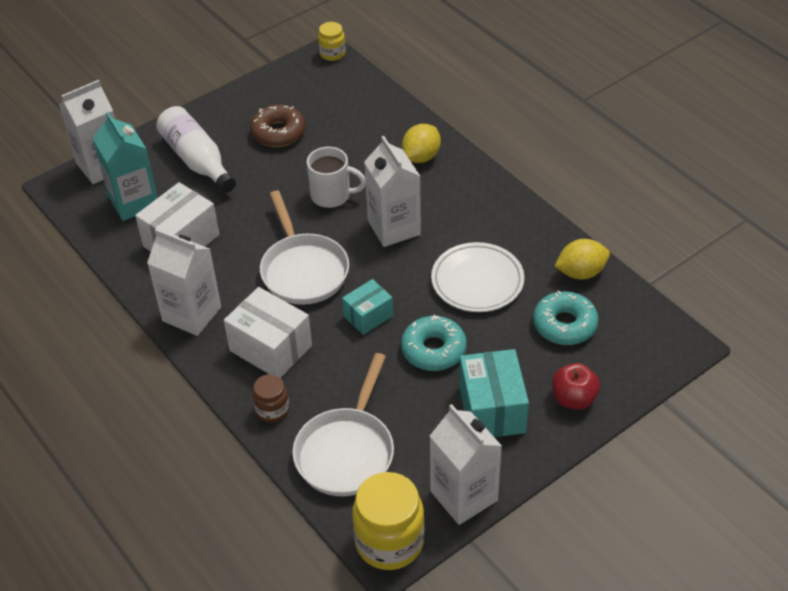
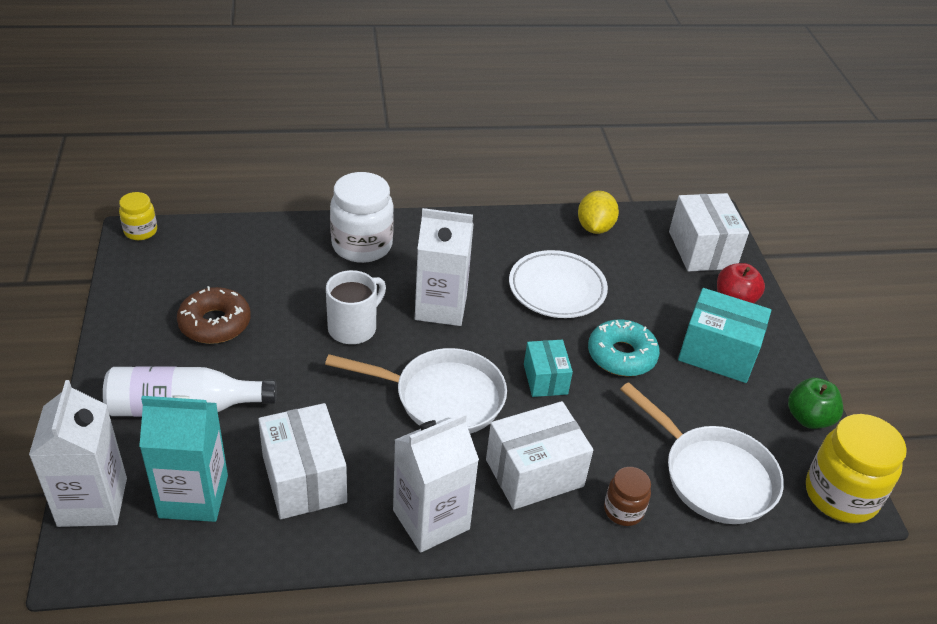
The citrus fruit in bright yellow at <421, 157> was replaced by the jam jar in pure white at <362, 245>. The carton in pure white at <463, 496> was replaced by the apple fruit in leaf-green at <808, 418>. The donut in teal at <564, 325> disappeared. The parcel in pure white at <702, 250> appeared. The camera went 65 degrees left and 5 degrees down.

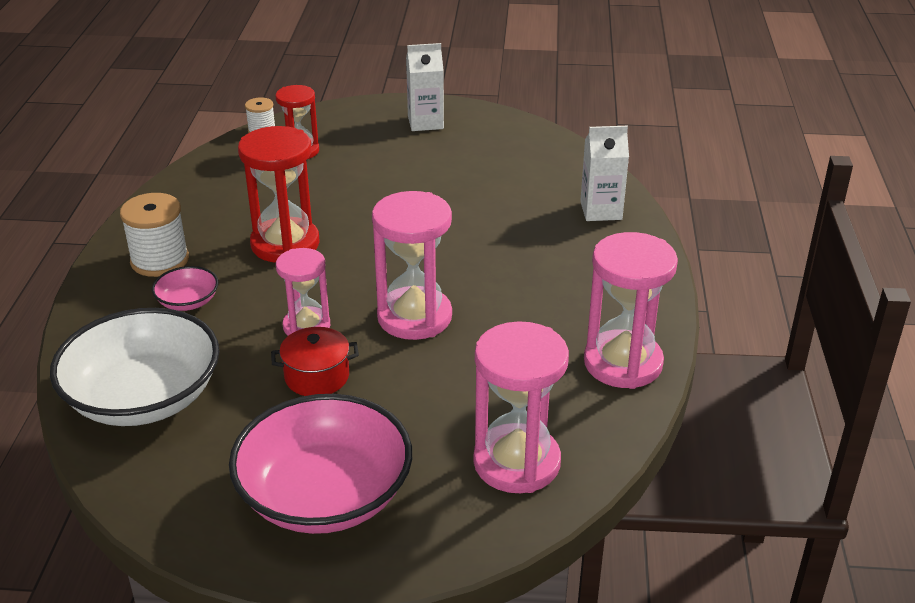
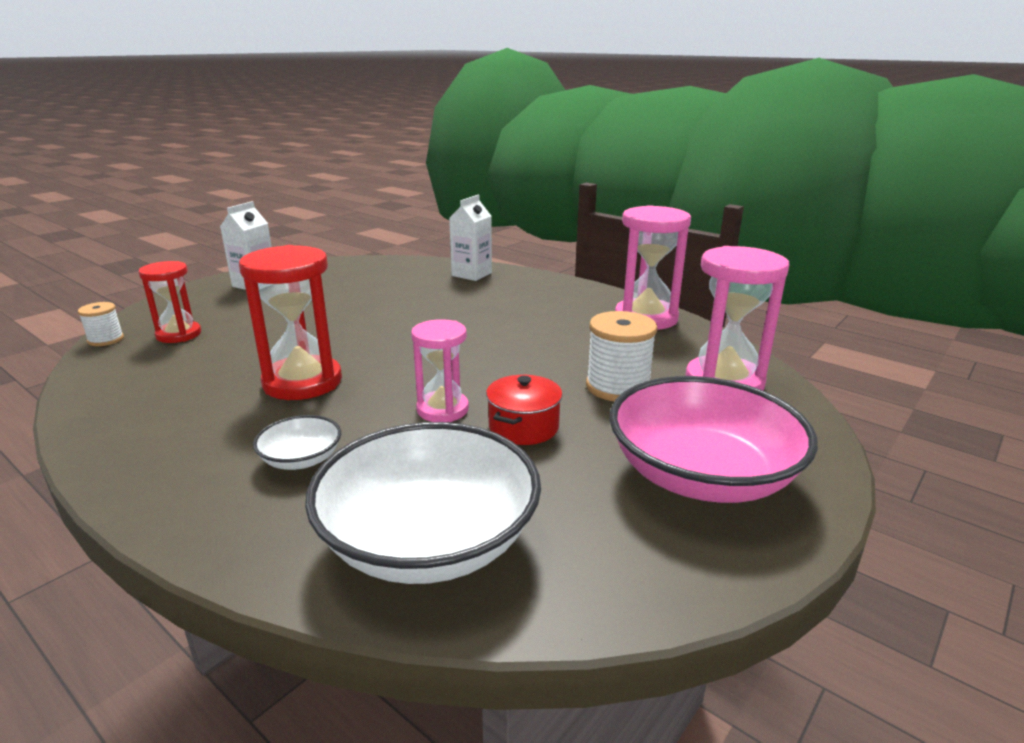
The bobbin in pure white moved from <160, 260> to <617, 387>. The deep dish in rosy at <188, 302> became the deep dish in pure white at <301, 459>. The sand timer in rosy at <414, 317> disappeared. The camera went 55 degrees left and 10 degrees down.

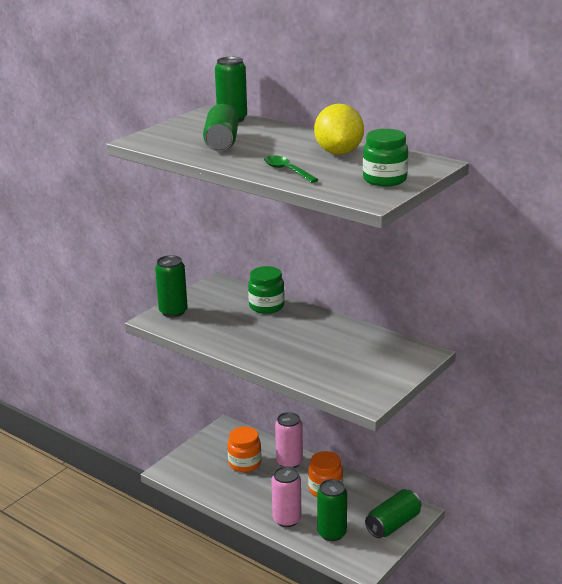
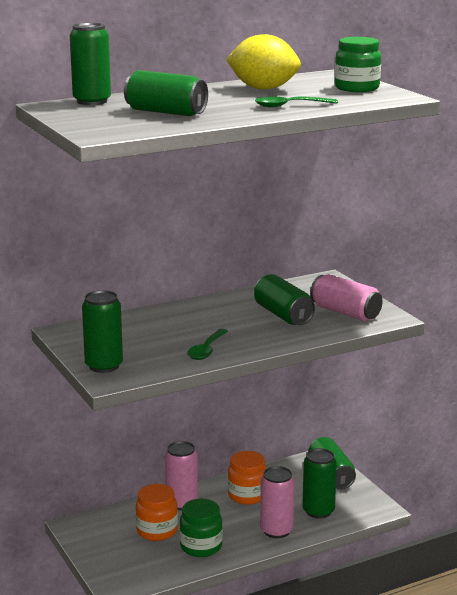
The jam jar in leaf-green moved from <266, 306> to <201, 546>. The spoon in leaf-green at <206, 350> appeared. The soda can in leaf-green at <283, 315> appeared. The soda can in rosy at <345, 313> appeared. The camera went 65 degrees left and 5 degrees down.

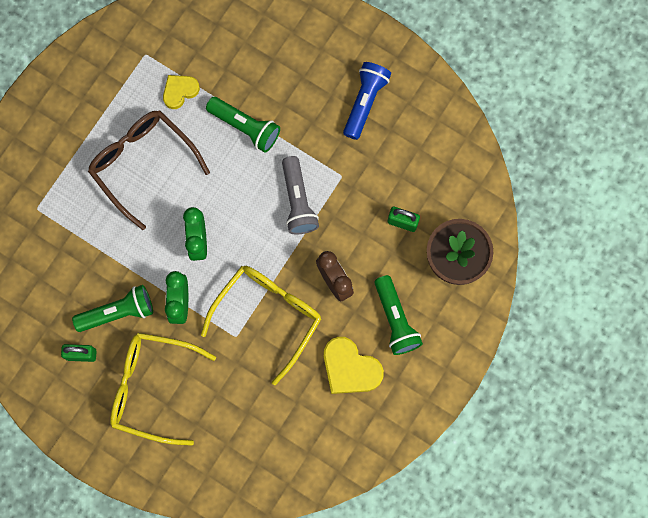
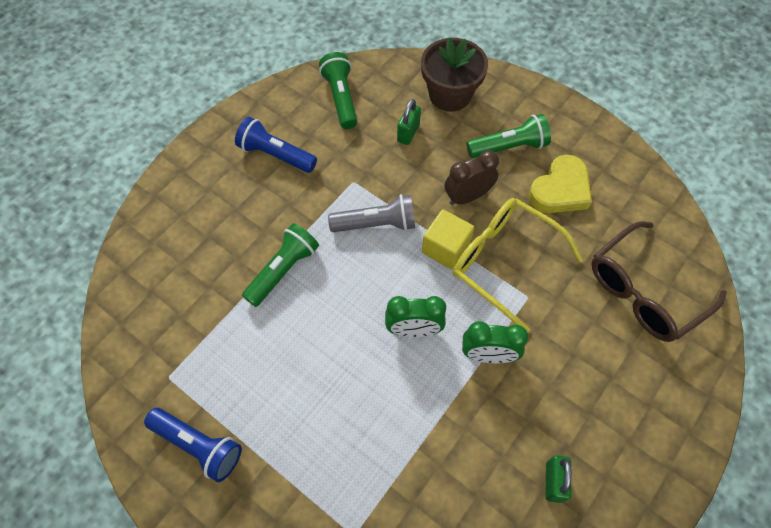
The torch in leaf-green moved from <118, 312> to <341, 98>. The eyeglasses in brown moved from <143, 164> to <644, 291>. The eyeglasses in bright yellow at <152, 388> disappeared. The heart in bright yellow at <180, 91> disappeared. The torch in cobalt at <199, 445> appeared. The cube in bright yellow at <445, 248> appeared. The camera went 85 degrees left and 15 degrees down.

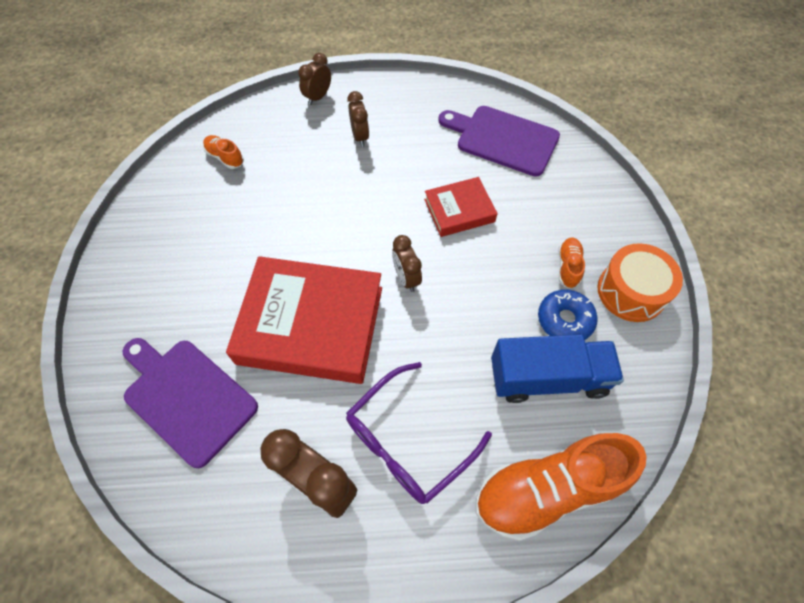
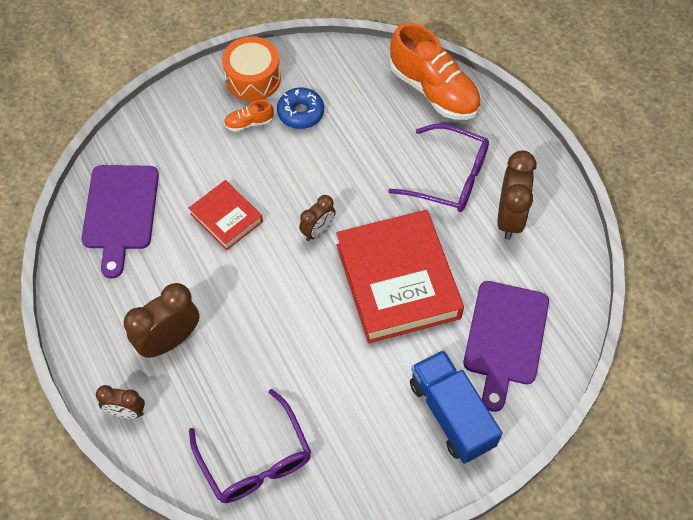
The shoe in bright orange at <225, 157> was replaced by the eyeglasses in purple at <255, 459>. The bedside clock in brown at <360, 137> changed to 1.69 times the size. The lorry in cobalt moved from <547, 378> to <451, 414>. The camera went 115 degrees left and 0 degrees up.

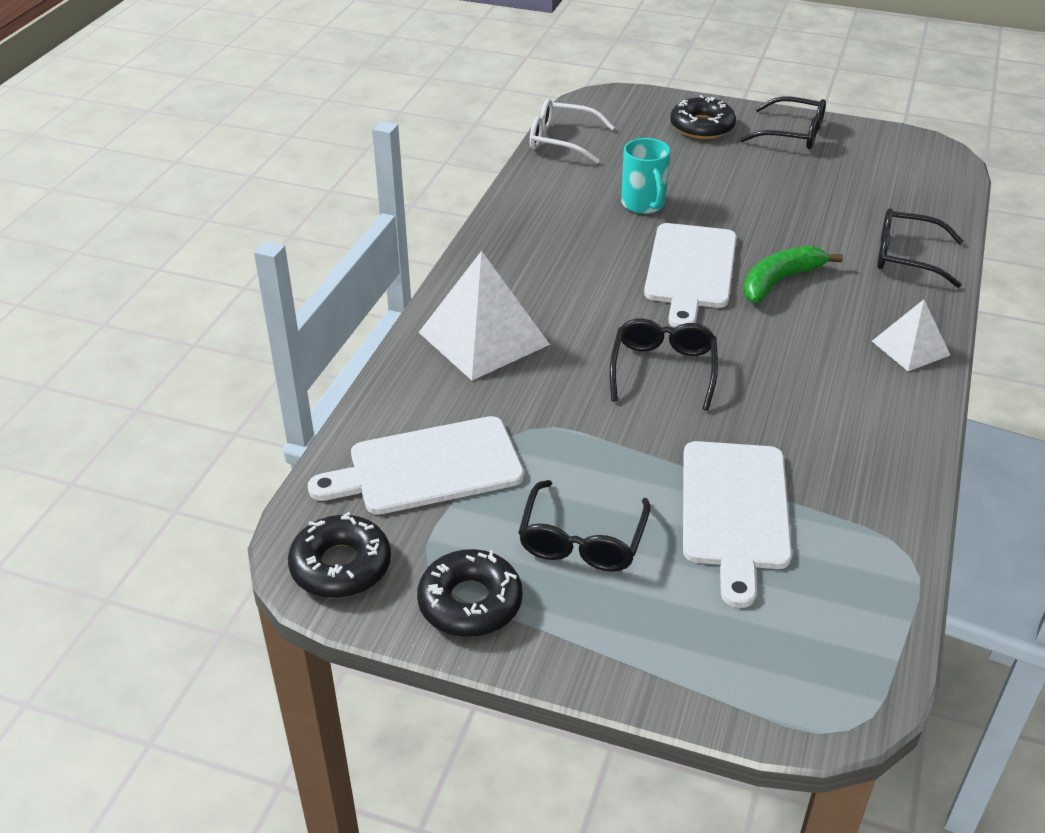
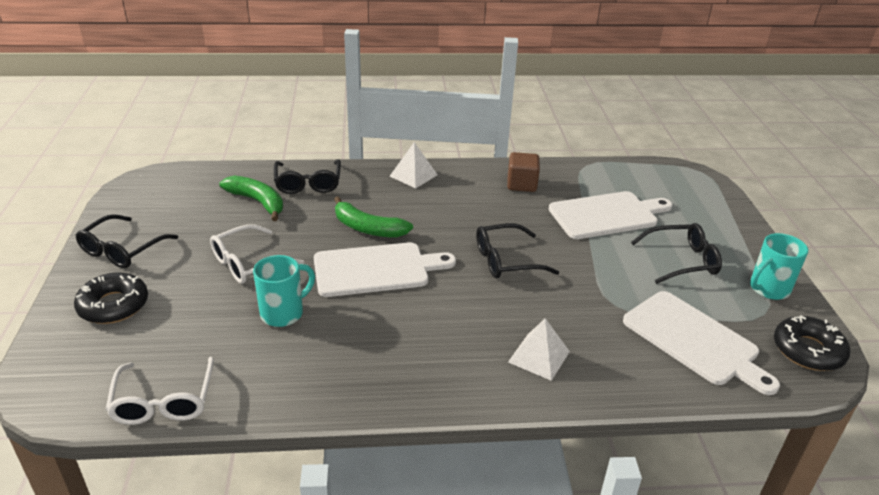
The donut in black at <470, 602> was replaced by the mug in teal at <768, 289>. The solid pyramid in pure white at <483, 338> changed to 0.57 times the size. The eyeglasses in black at <792, 134> turned 150 degrees counterclockwise. The eyeglasses in pure white at <248, 263> appeared. The banana in leaf-green at <258, 202> appeared. The cube in brown at <521, 184> appeared. The camera went 115 degrees left and 5 degrees down.

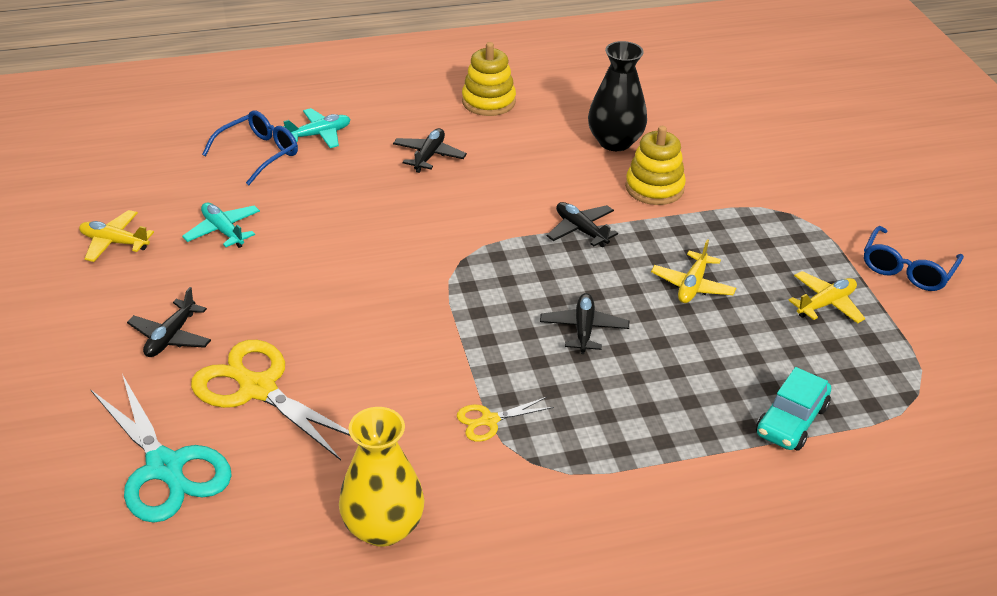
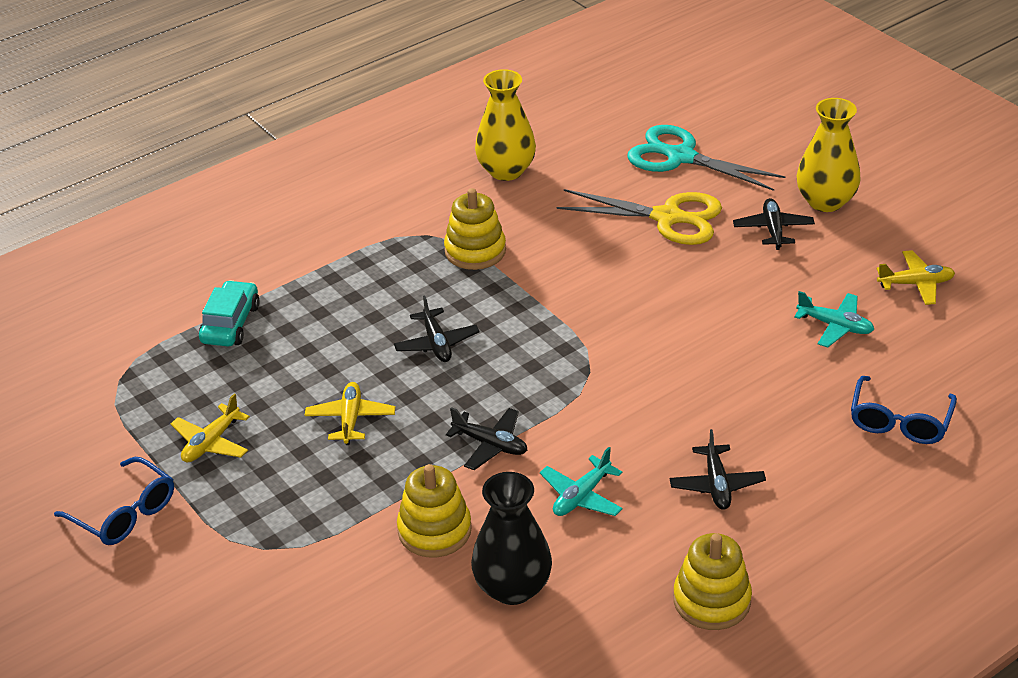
The plane in teal moved from <319, 134> to <581, 496>. The scissors in bright yellow at <489, 420> was replaced by the stacking toy in bright yellow at <475, 251>. The eyeglasses in cobalt at <907, 269> turned 120 degrees clockwise. The vase in bright yellow at <825, 201> appeared. The camera went 160 degrees right and 0 degrees up.

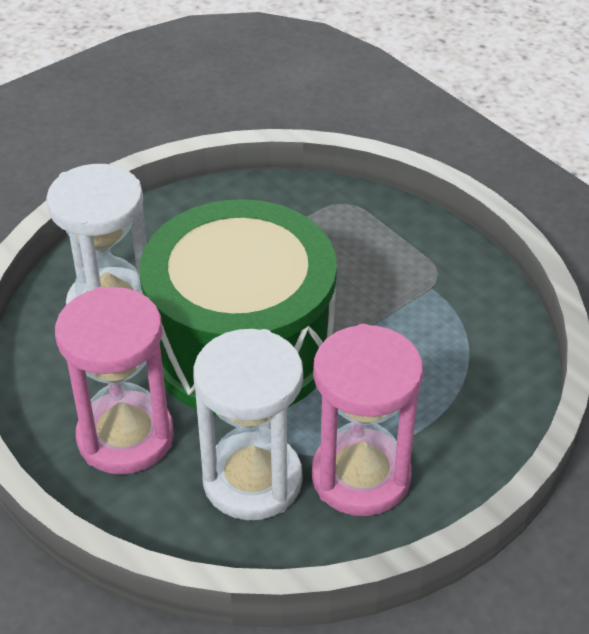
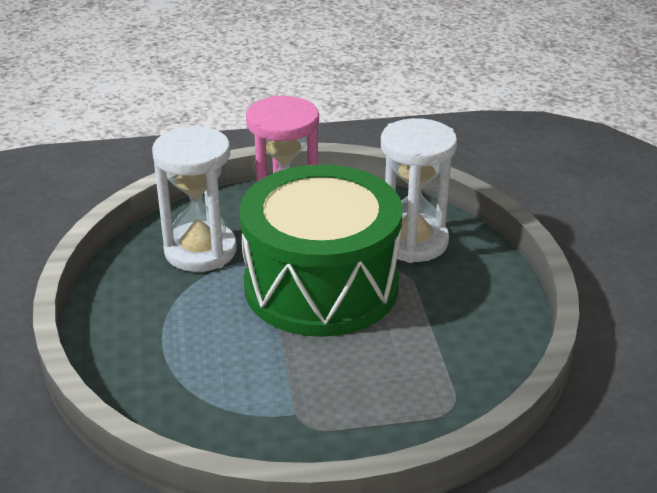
The sand timer in rosy at <361, 476> disappeared. The camera went 120 degrees right and 10 degrees down.

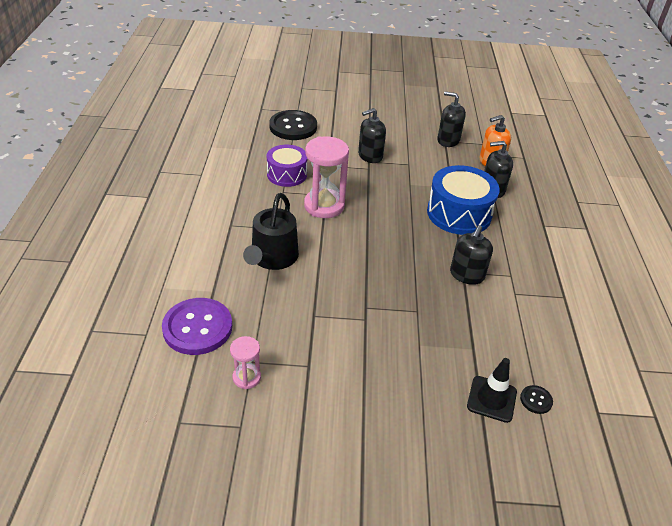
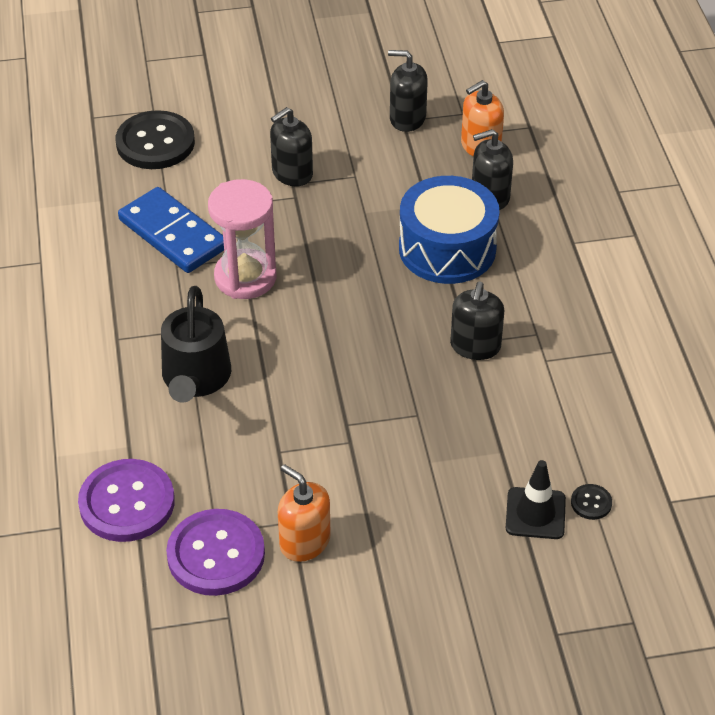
The sand timer in rosy at <246, 377> was replaced by the shirt button in purple at <216, 554>. The toy drum in purple at <287, 174> was replaced by the domino tile in cobalt at <173, 234>. The soap dispenser in bright orange at <304, 542> appeared. The camera went 10 degrees left and 5 degrees up.

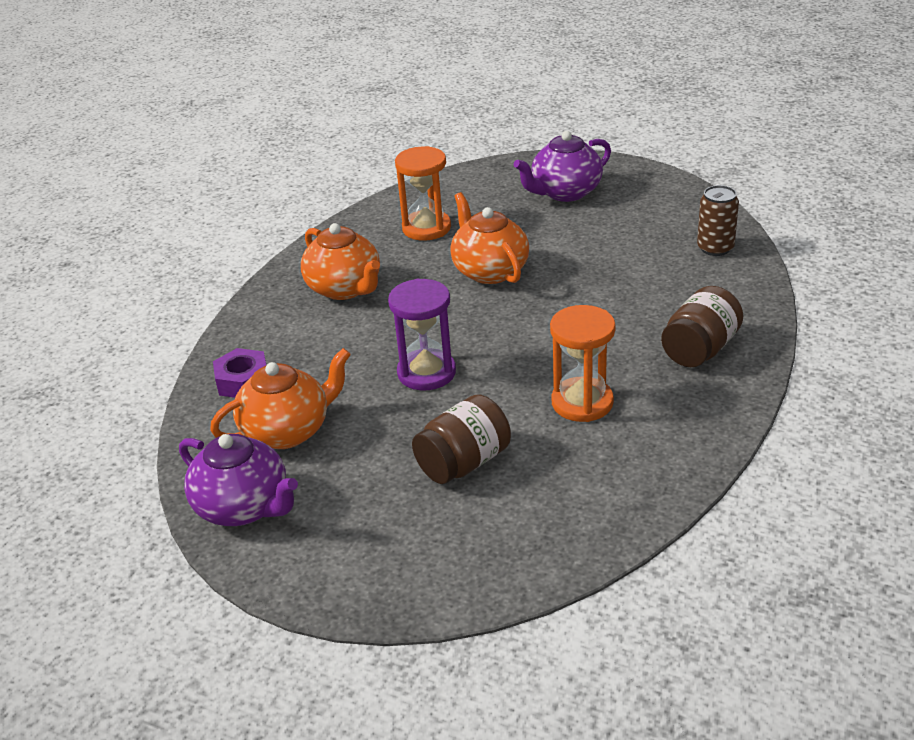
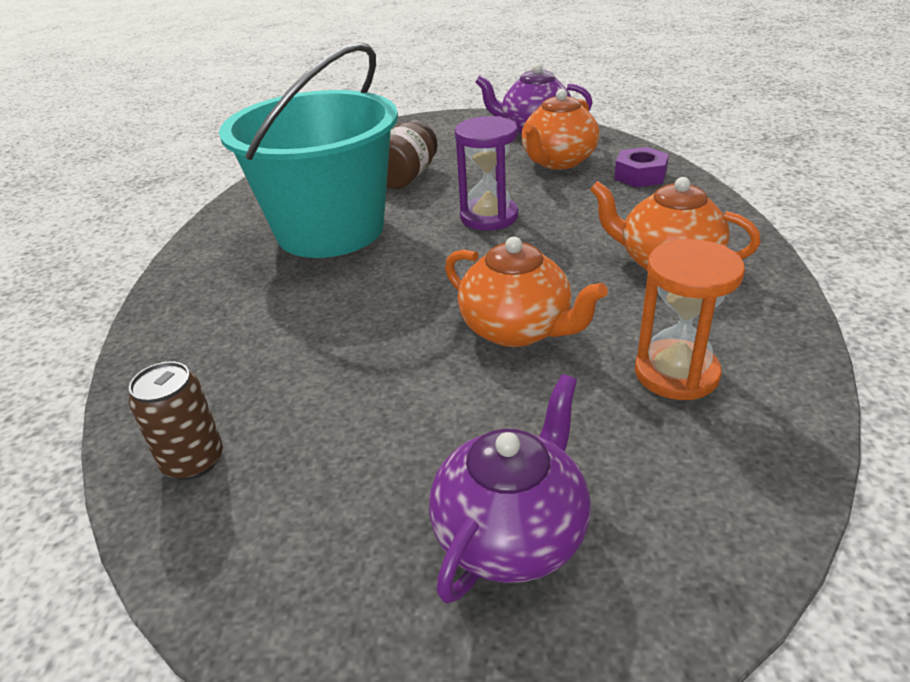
The sand timer in bright orange at <582, 402> was replaced by the bucket in teal at <330, 230>. The jam jar in brown at <700, 349> disappeared. The camera went 155 degrees right and 0 degrees up.

